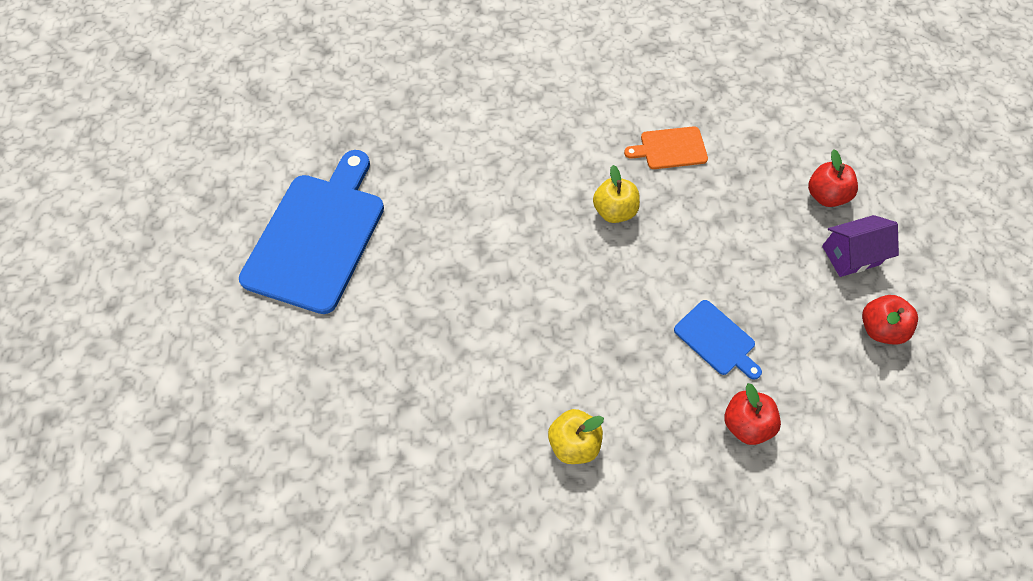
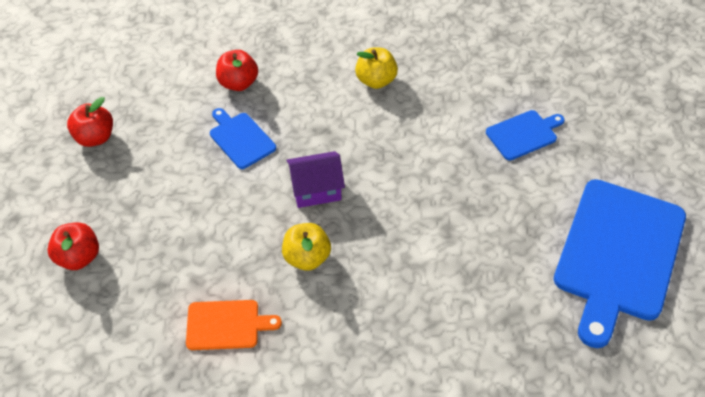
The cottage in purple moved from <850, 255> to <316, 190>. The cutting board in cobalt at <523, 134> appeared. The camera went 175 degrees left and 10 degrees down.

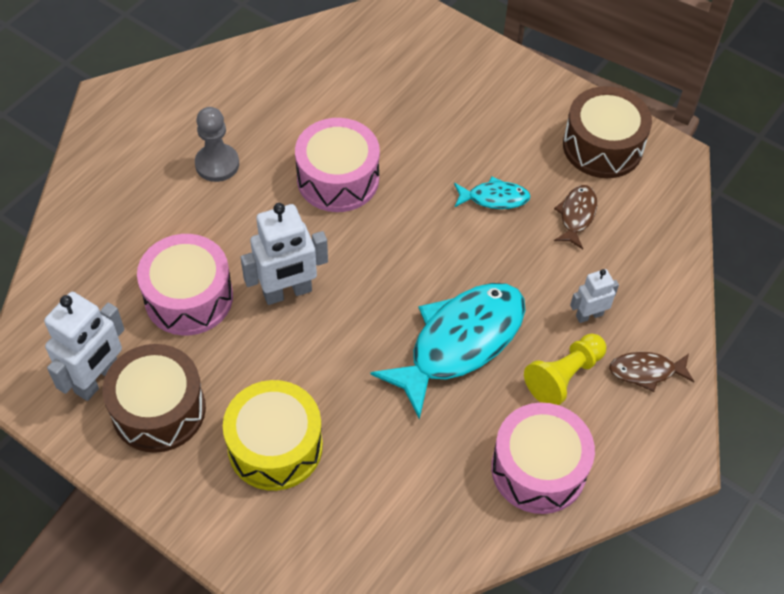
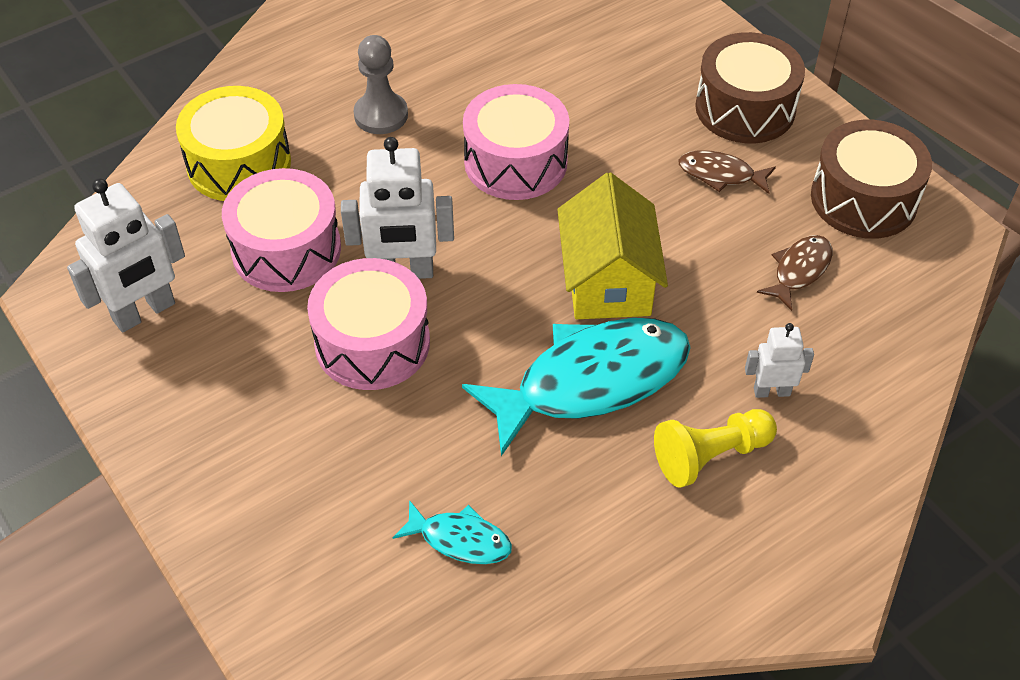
The toy drum in brown moved from <158, 410> to <745, 108>. The toy drum in bright yellow moved from <275, 446> to <239, 164>. The toy fish in teal moved from <494, 198> to <460, 539>. The toy drum in rosy moved from <538, 469> to <372, 343>. The toy fish in brown moved from <646, 371> to <720, 174>. The cottage in bright yellow at <608, 281> appeared. The camera went 20 degrees right and 5 degrees down.

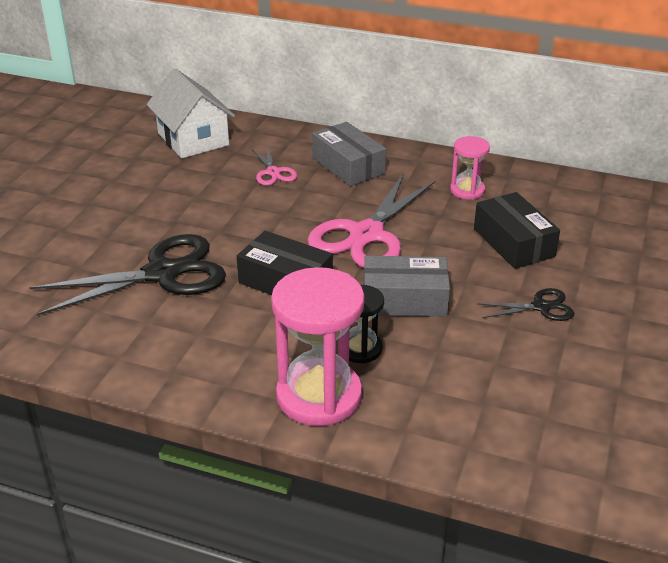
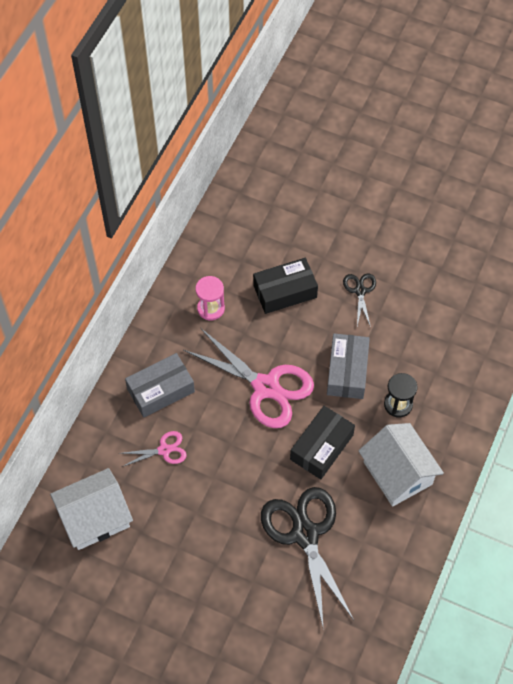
The sand timer in rosy at <319, 396> disappeared. The cottage in pure white at <397, 473> appeared. The camera went 85 degrees left and 25 degrees up.

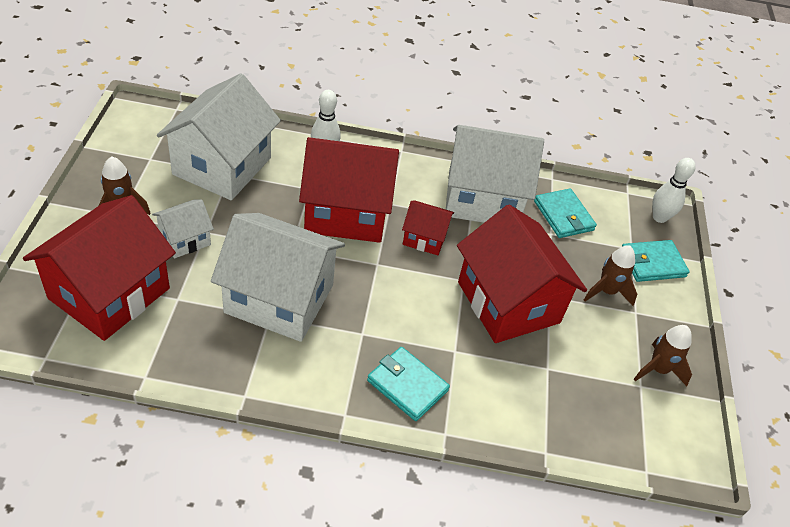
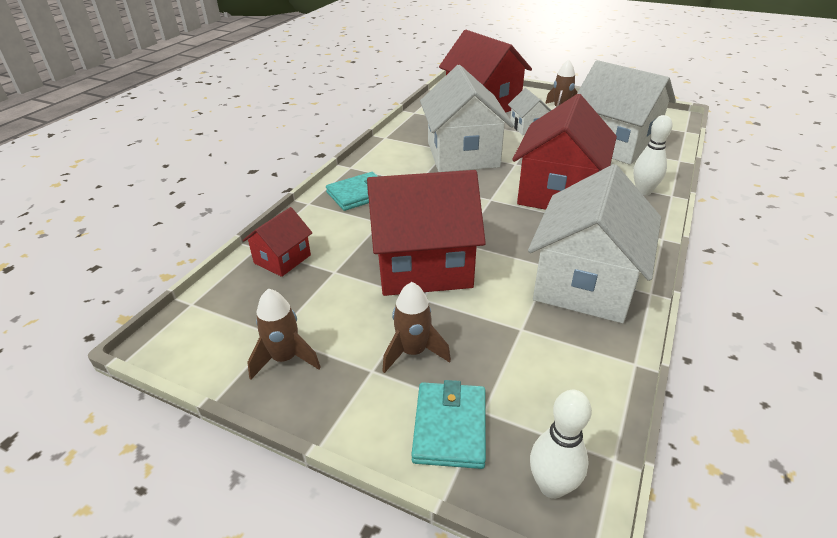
The cottage in pure white at <279, 298> turned 45 degrees counterclockwise. The cottage in red moved from <424, 238> to <282, 259>. The wallet in teal at <563, 216> disappeared. The camera went 115 degrees right and 10 degrees down.

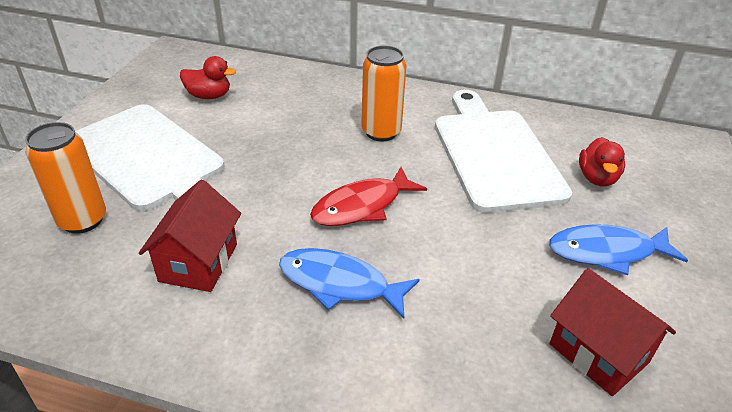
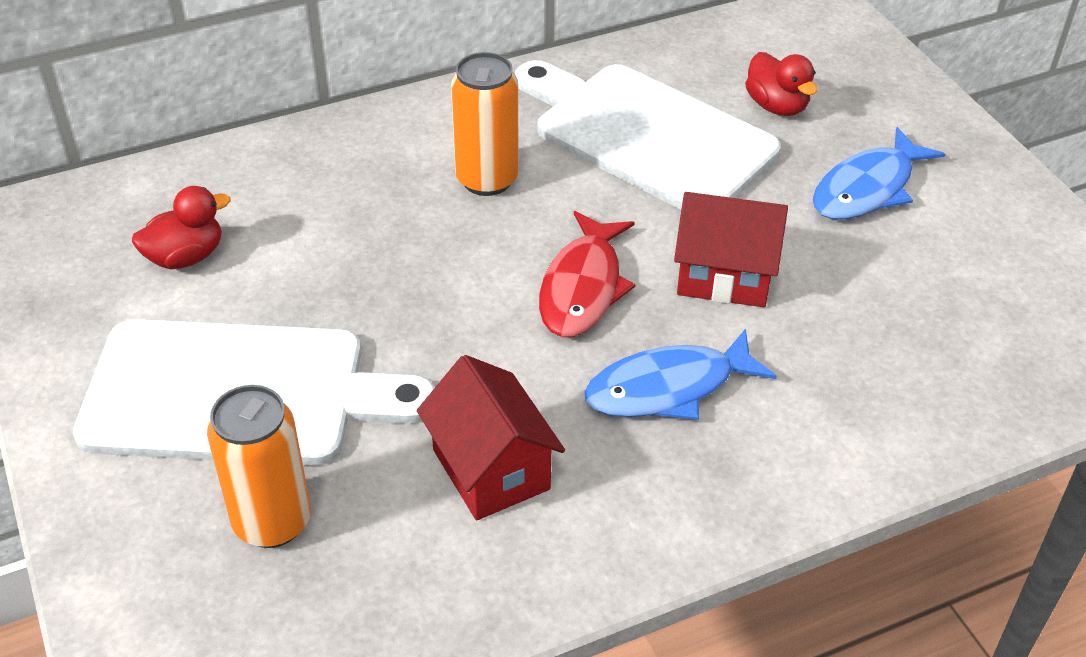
The cottage in red moved from <598, 353> to <724, 276>. The camera went 40 degrees left and 5 degrees up.

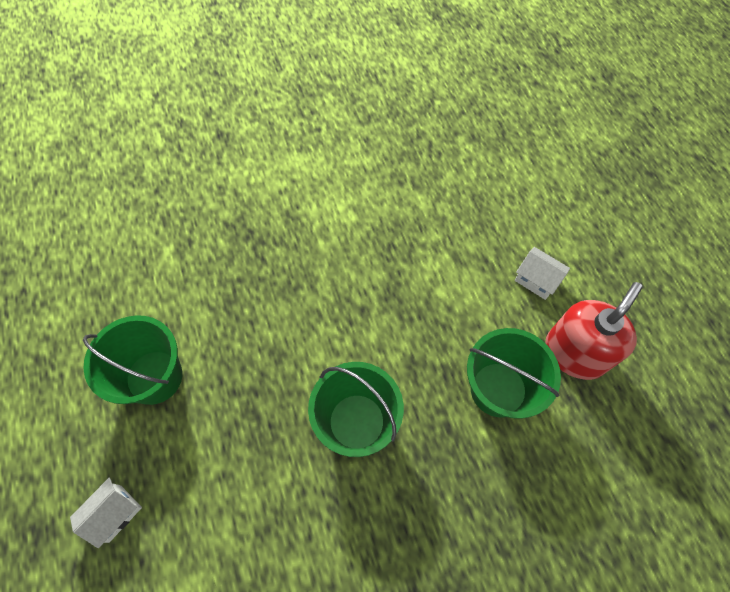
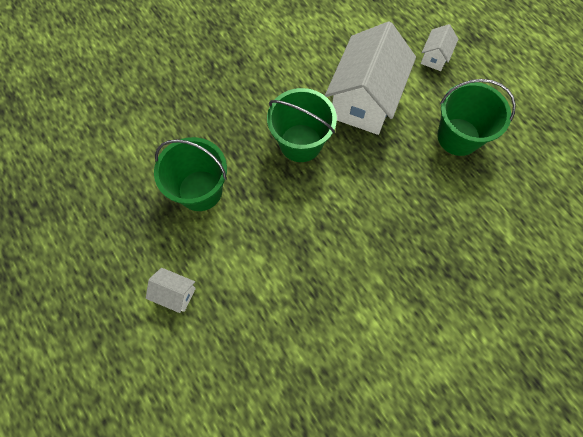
The soap dispenser in red at <574, 353> disappeared. The cottage in pure white at <364, 100> appeared. The camera went 165 degrees right and 5 degrees up.

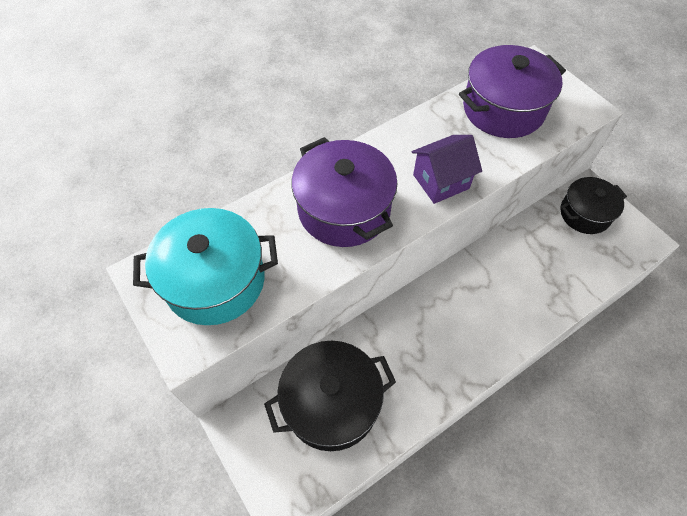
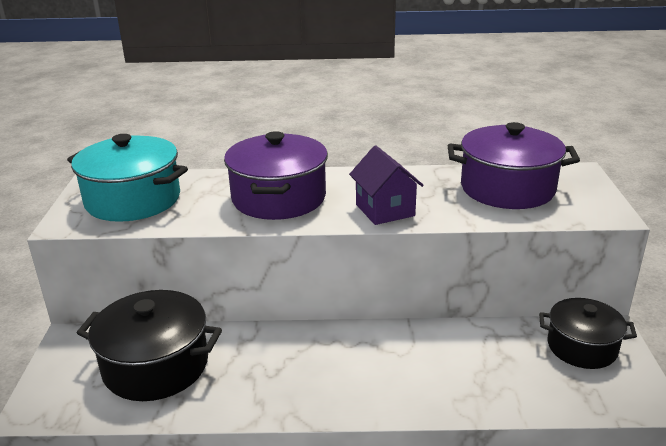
The cottage in purple at <441, 181> turned 60 degrees clockwise. The camera went 35 degrees right and 30 degrees down.

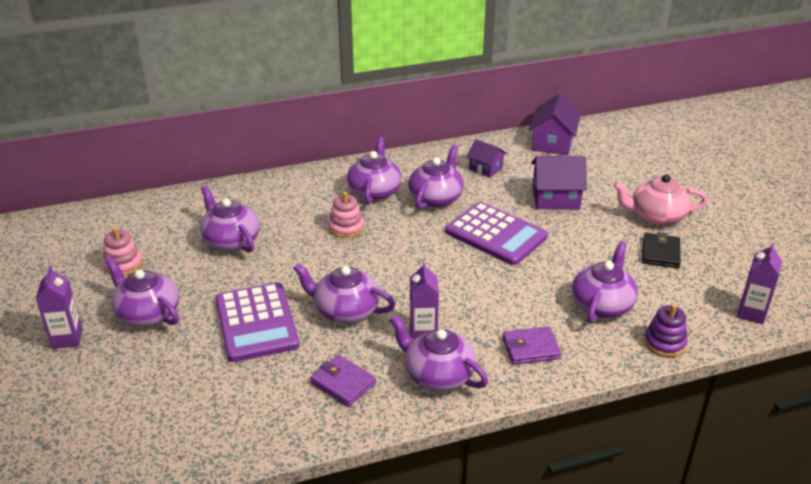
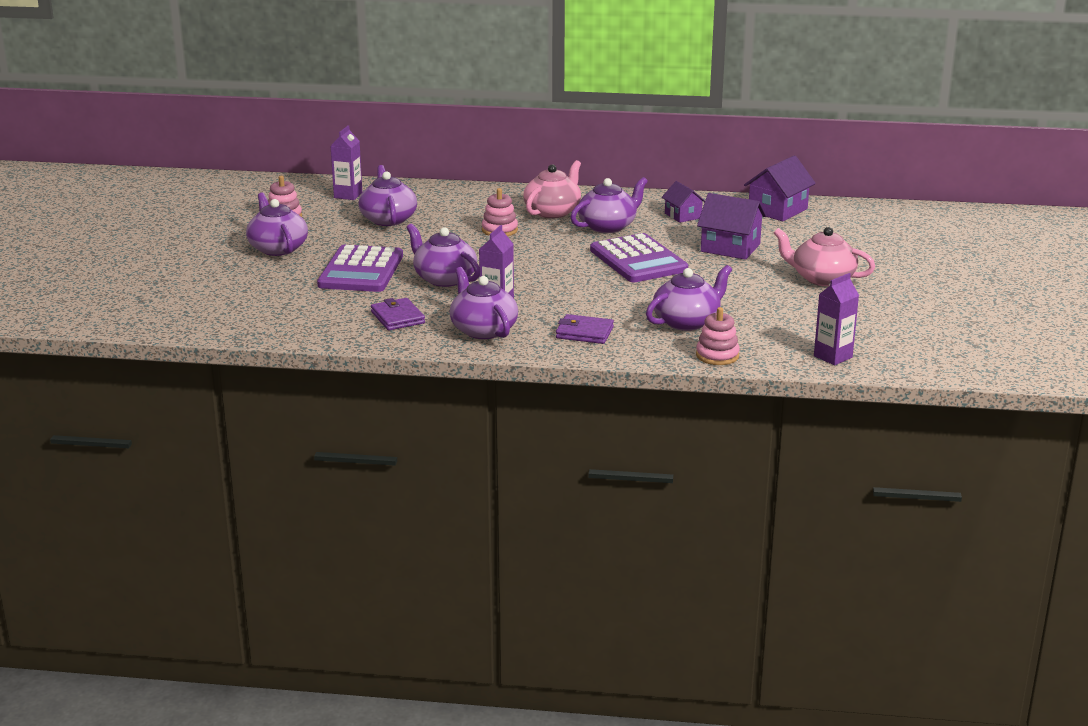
The carton in purple moved from <67, 338> to <348, 195>. The tea pot in purple at <374, 191> became the tea pot in rosy at <553, 212>. The wallet in black at <660, 253> disappeared. The stacking toy in purple at <664, 343> became the stacking toy in rosy at <717, 355>. The camera went 25 degrees right and 10 degrees down.

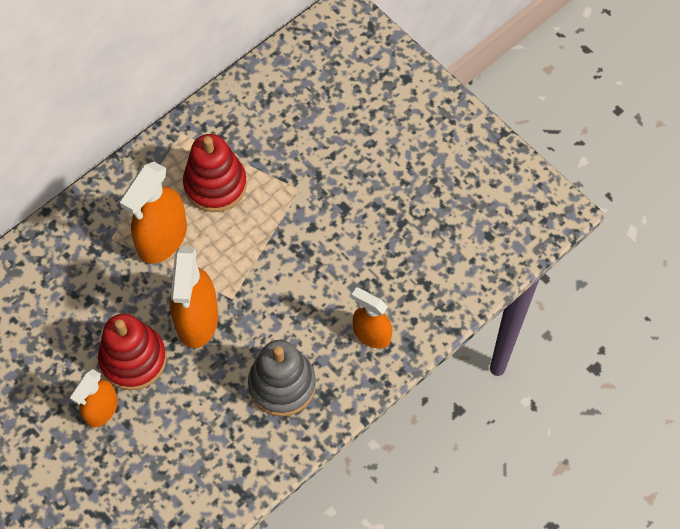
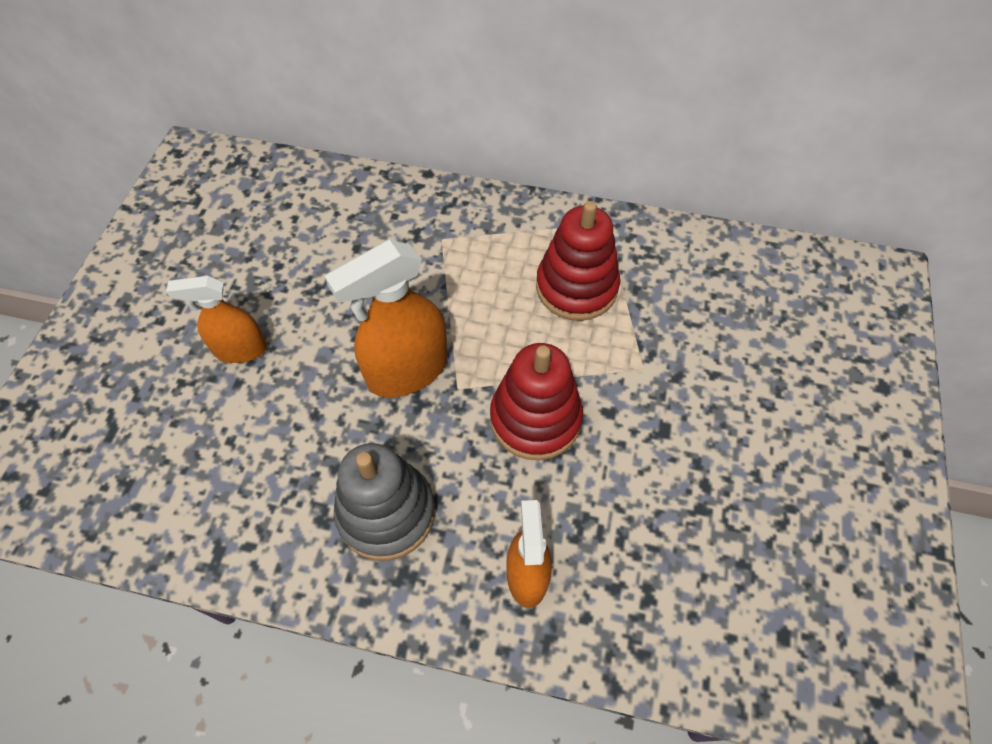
The stacking toy in red moved from <133, 359> to <535, 419>. The spray cleaner in bright orange at <162, 239> disappeared. The camera went 55 degrees right and 5 degrees down.

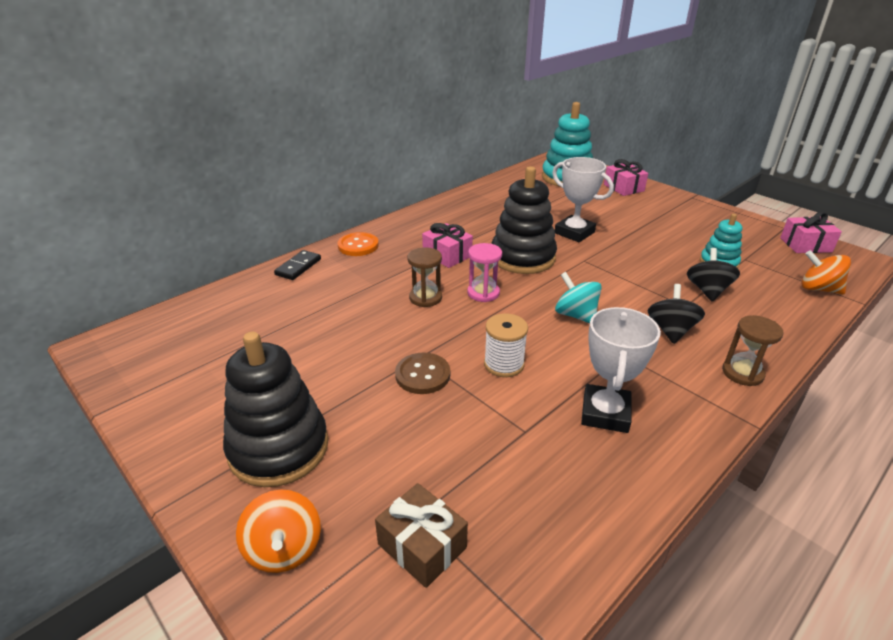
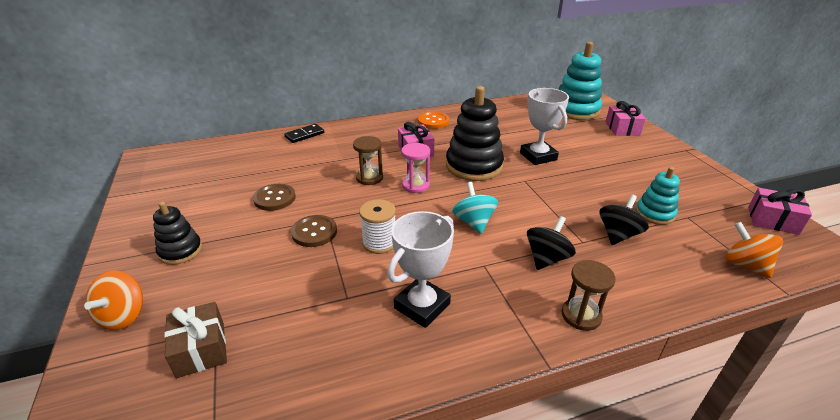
The stacking toy in black at <279, 448> changed to 0.56 times the size. The shirt button in bright orange moved from <358, 246> to <433, 121>. The shirt button in brown at <274, 198> appeared. The camera went 25 degrees right and 0 degrees up.

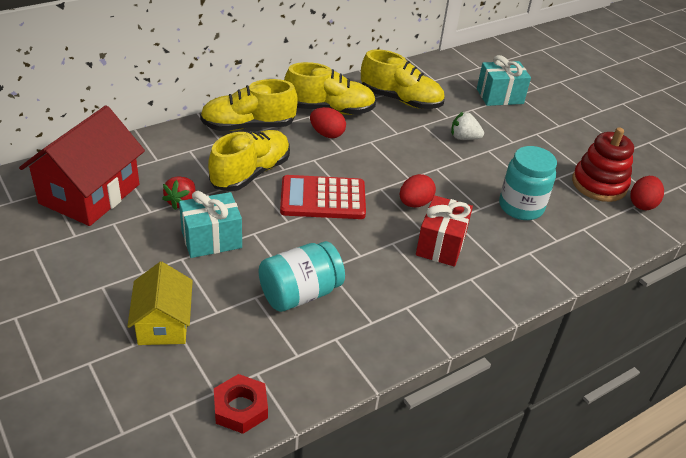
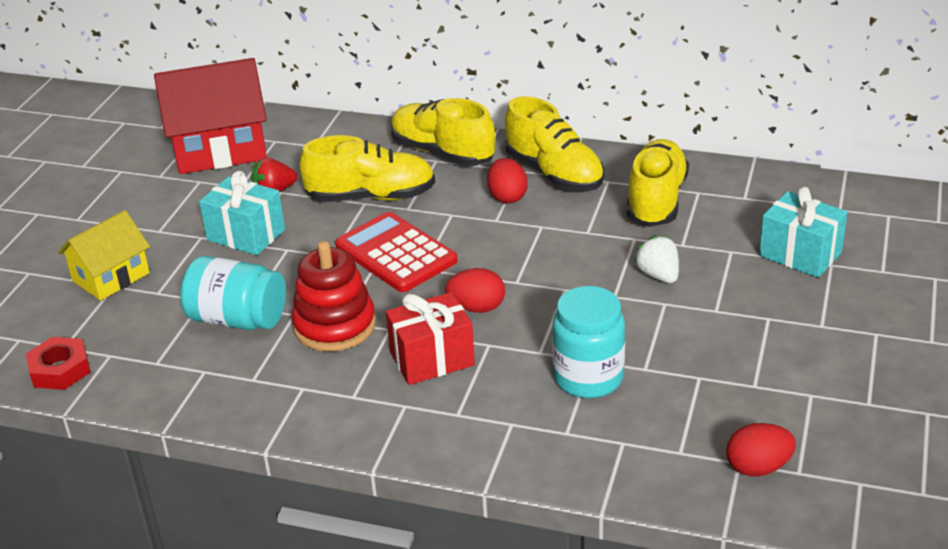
The shoe in bright yellow at <401, 100> turned 150 degrees counterclockwise. The stacking toy in red moved from <599, 184> to <334, 325>. The camera went 55 degrees right and 5 degrees down.

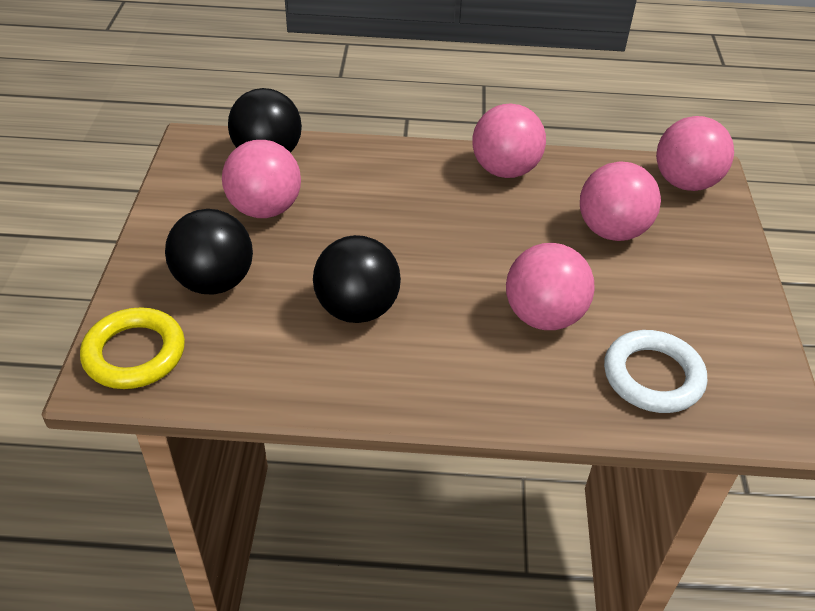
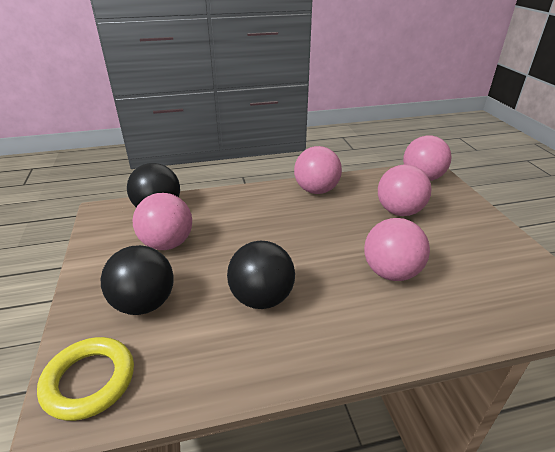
The torus in pure white at <652, 376> disappeared. The camera went 15 degrees left and 10 degrees down.

